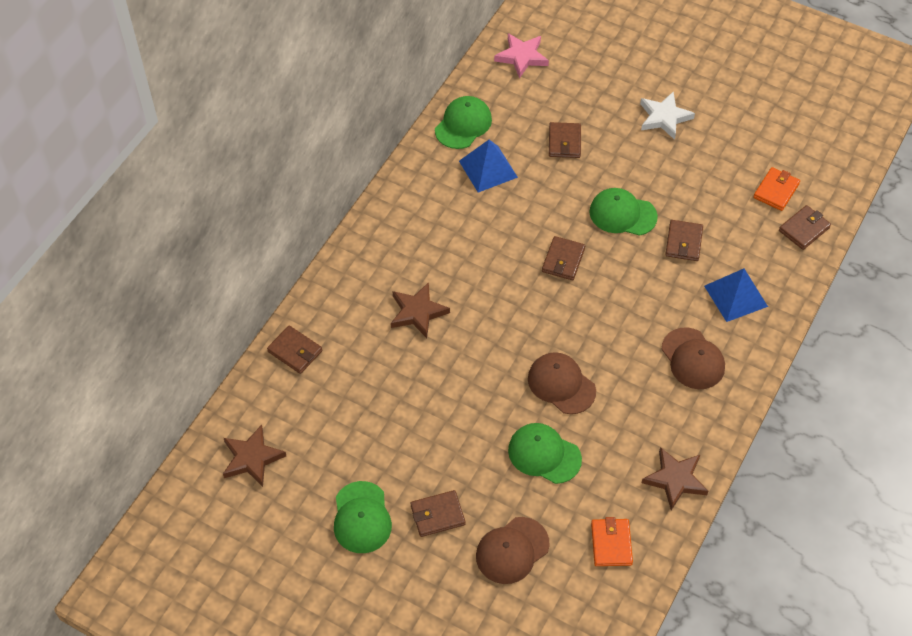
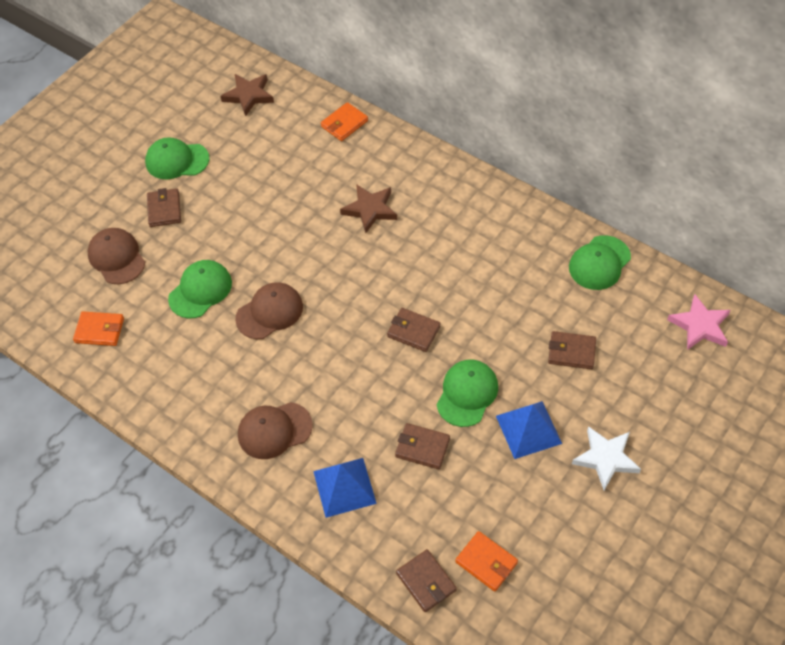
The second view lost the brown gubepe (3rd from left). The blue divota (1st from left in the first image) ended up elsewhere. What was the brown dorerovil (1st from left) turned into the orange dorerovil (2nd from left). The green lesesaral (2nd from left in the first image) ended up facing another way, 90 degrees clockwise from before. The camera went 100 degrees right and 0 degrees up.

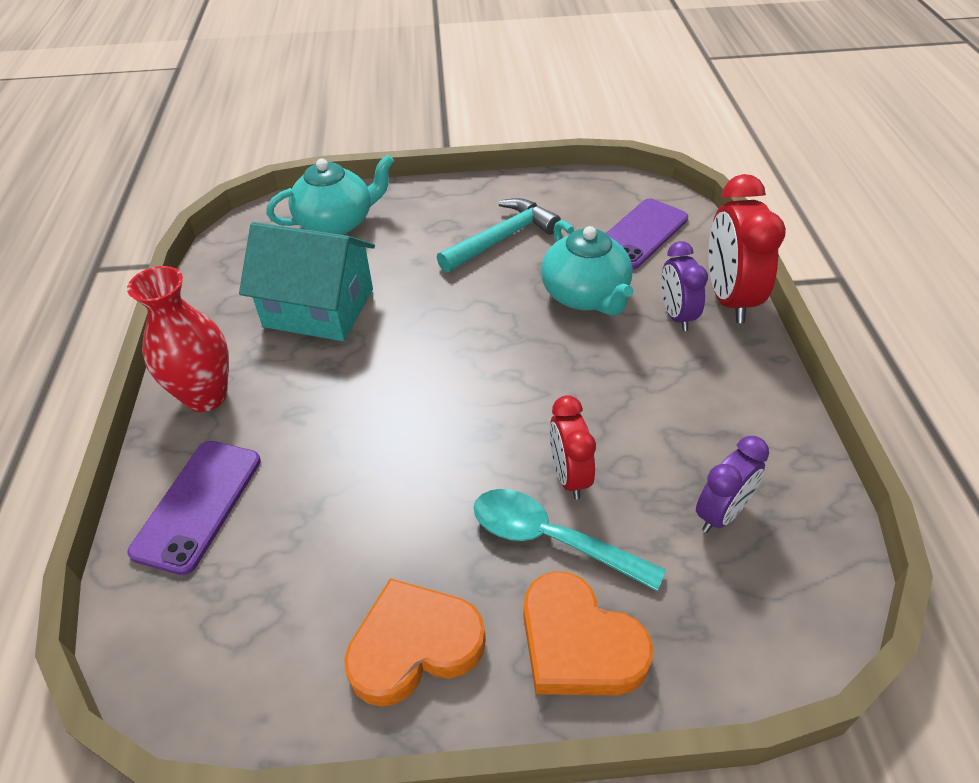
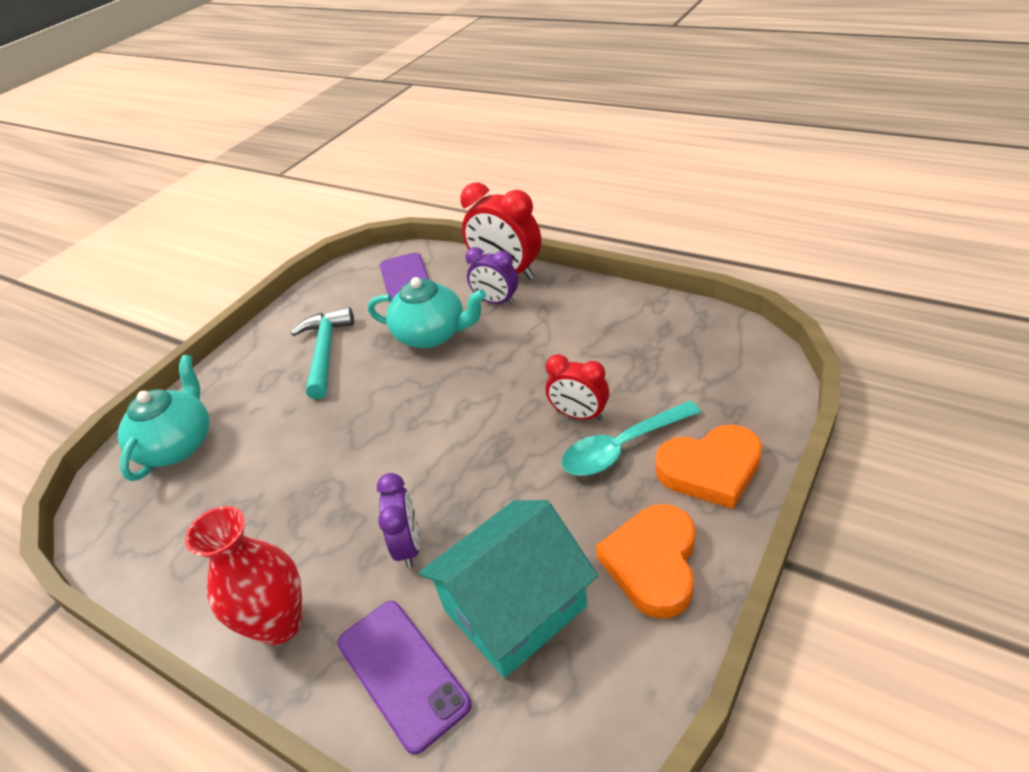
The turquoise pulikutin ended up elsewhere. The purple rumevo (2nd from left in the first image) ended up elsewhere. The camera went 50 degrees left and 5 degrees down.

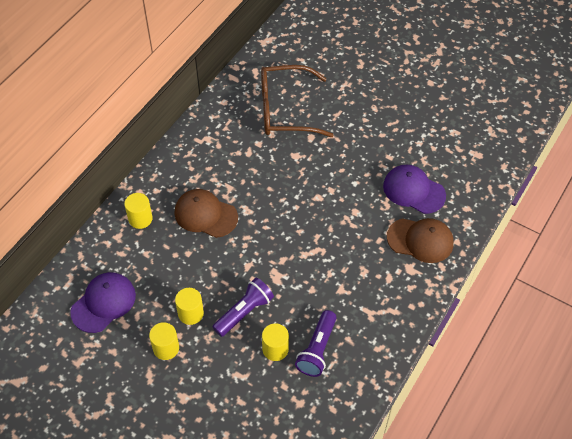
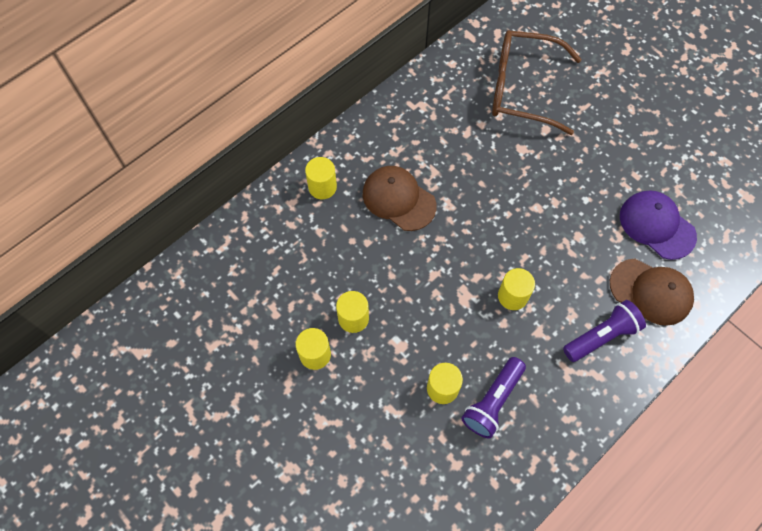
The second view lost the purple lesesaral (1st from left). The second view gained the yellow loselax (5th from left). The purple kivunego (1st from left in the first image) ended up elsewhere. The camera went 15 degrees right and 10 degrees up.

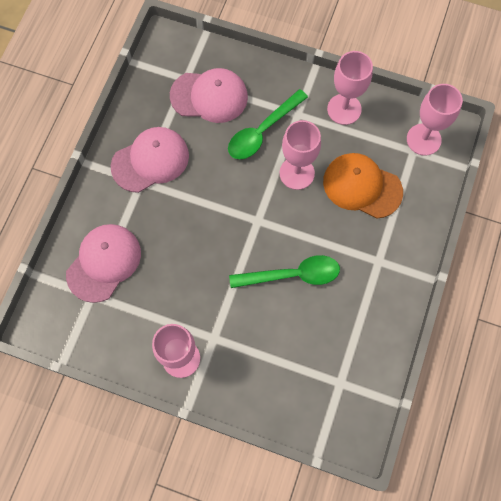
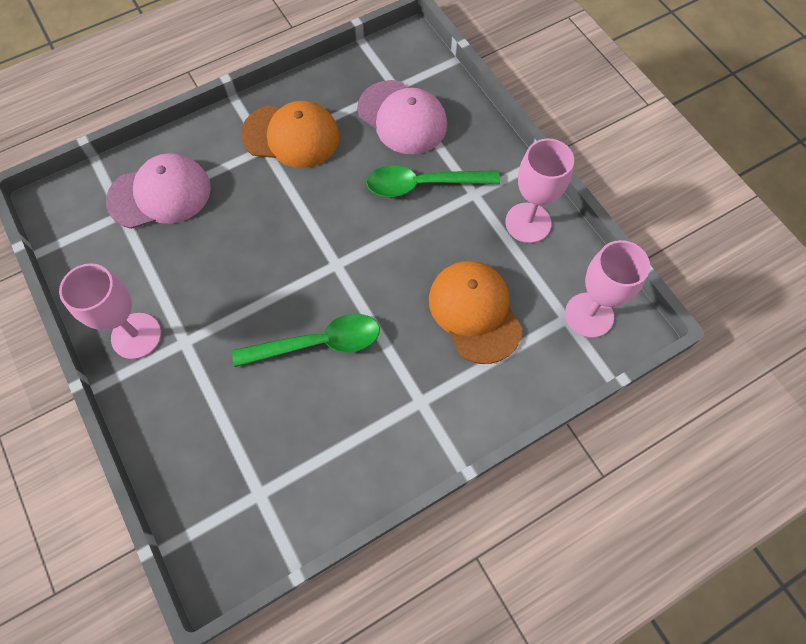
The second view lost the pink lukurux (2nd from left). What was the pink lesesaral (2nd from left) turned into the orange lesesaral (1st from left). The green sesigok (2nd from left in the first image) ended up facing another way, 45 degrees counterclockwise from before. The camera went 40 degrees right and 5 degrees down.

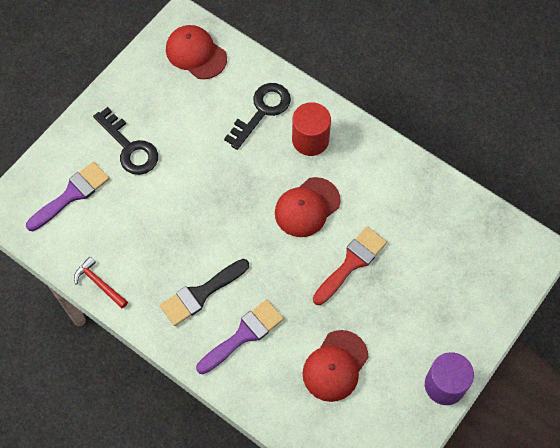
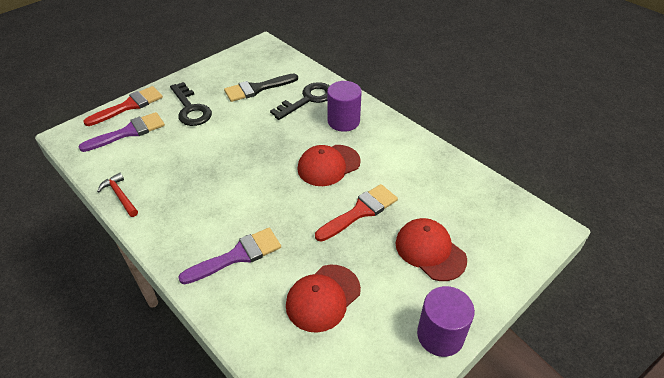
The second view gained the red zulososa (1st from left). The black zulososa ended up elsewhere. The red lesesaral (1st from left in the first image) ended up elsewhere. What was the red loselax turned into the purple loselax (1st from left). The camera went 10 degrees right and 20 degrees down.

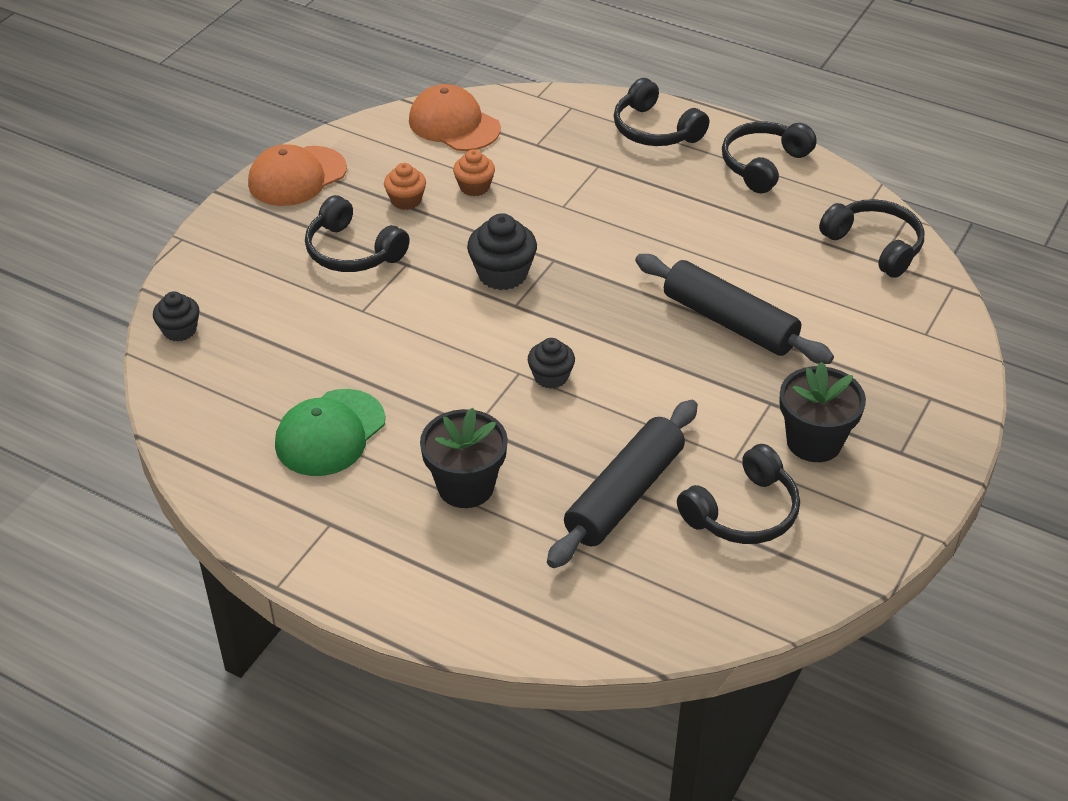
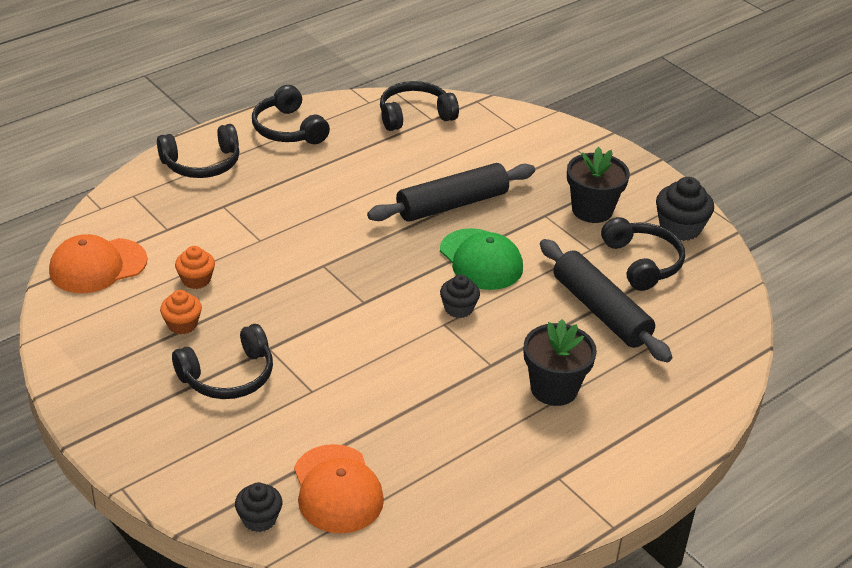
The orange lesesaral (1st from left in the first image) ended up elsewhere. The green lesesaral ended up elsewhere. The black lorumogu (2nd from left in the first image) ended up elsewhere. The camera went 70 degrees left and 5 degrees down.

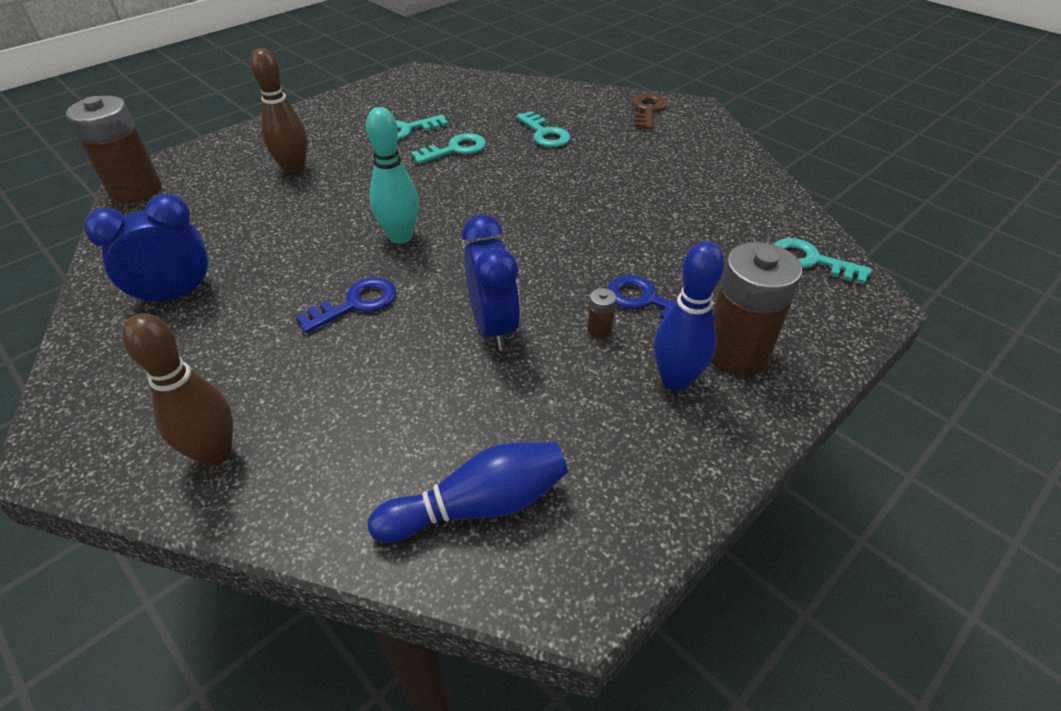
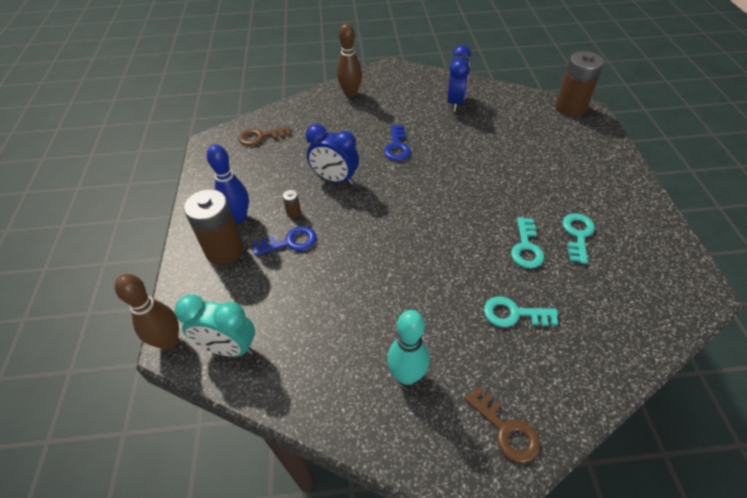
The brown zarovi (2nd from left in the first image) ended up elsewhere. The turquoise zarovi ended up elsewhere. Where the blue zarovi (1st from left) stood, the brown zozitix (1st from left) came to stand. Where the turquoise zozitix (4th from left) stood, the turquoise rumevo came to stand. The camera went 130 degrees right and 5 degrees up.

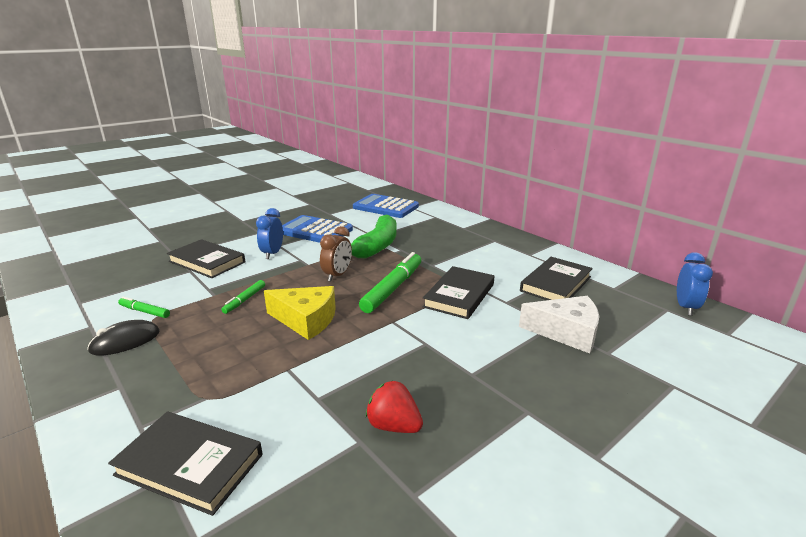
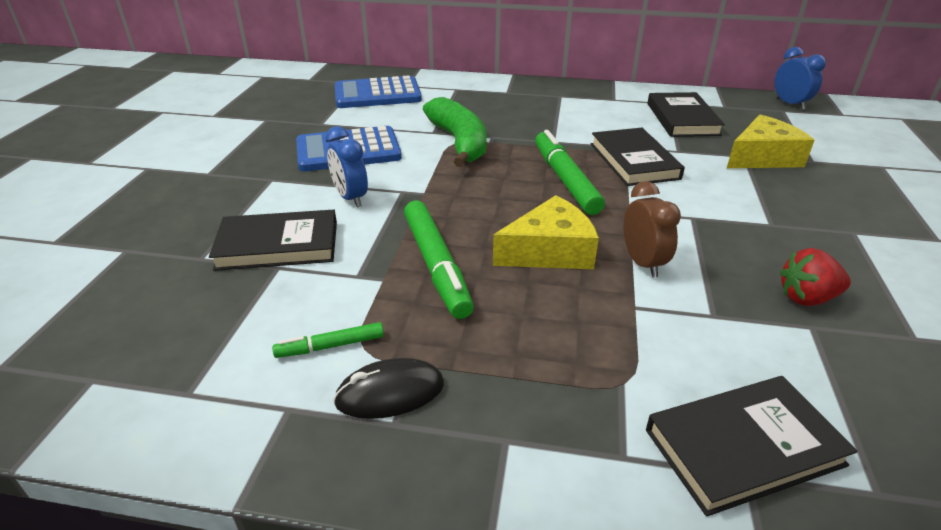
The brown rumevo ended up elsewhere. What was the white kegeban turned into the yellow kegeban (2nd from left). The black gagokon ended up facing another way, 60 degrees clockwise from before. The size of the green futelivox (2nd from left) changed by a factor of 1.94. The camera went 40 degrees left and 10 degrees up.

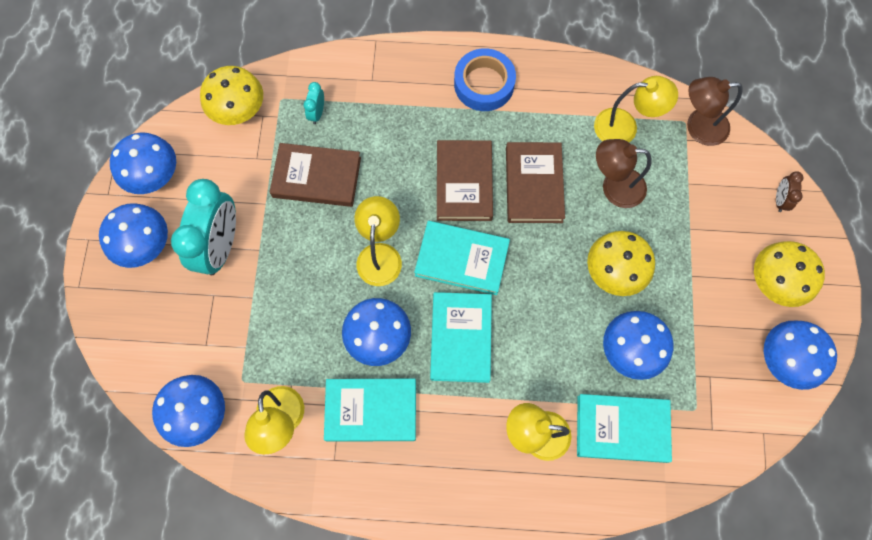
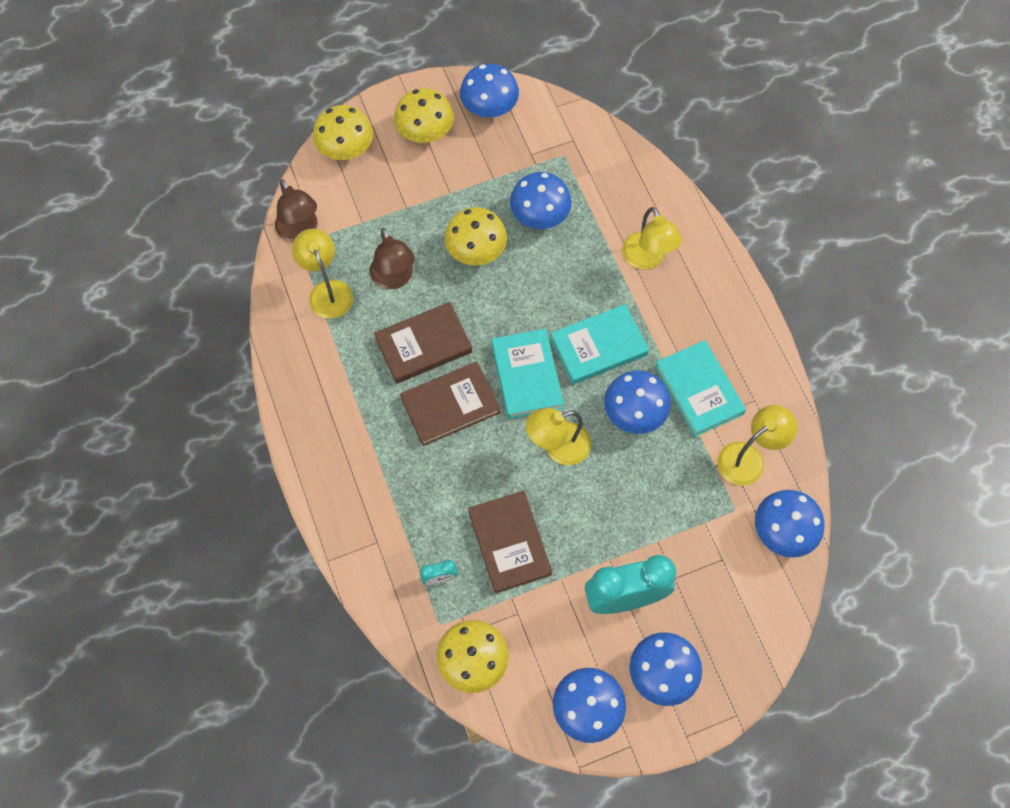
The second view lost the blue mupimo. The second view lost the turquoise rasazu (4th from left). Where the brown rumevo stood, the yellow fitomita (1st from left) came to stand. The camera went 115 degrees left and 5 degrees down.

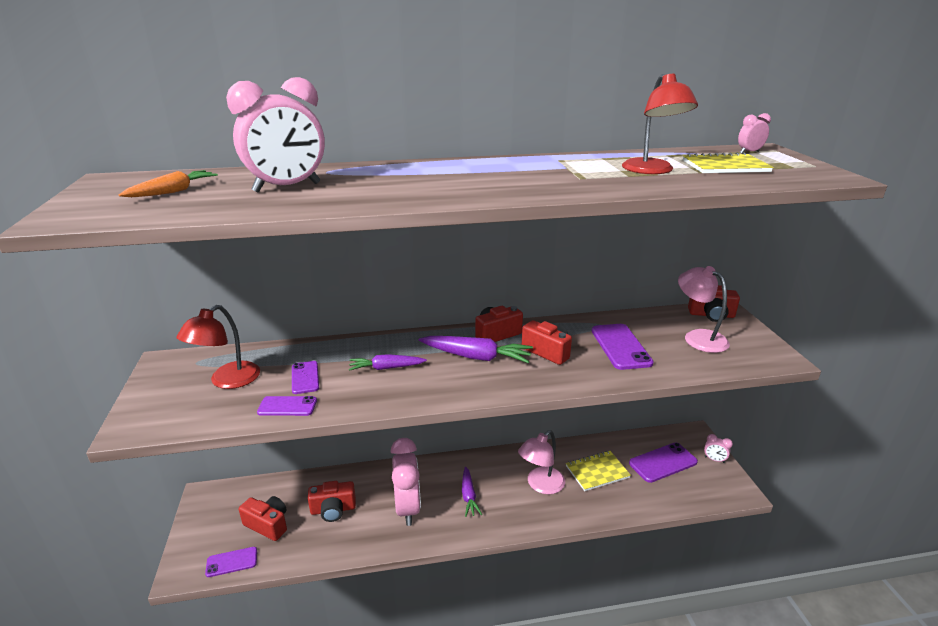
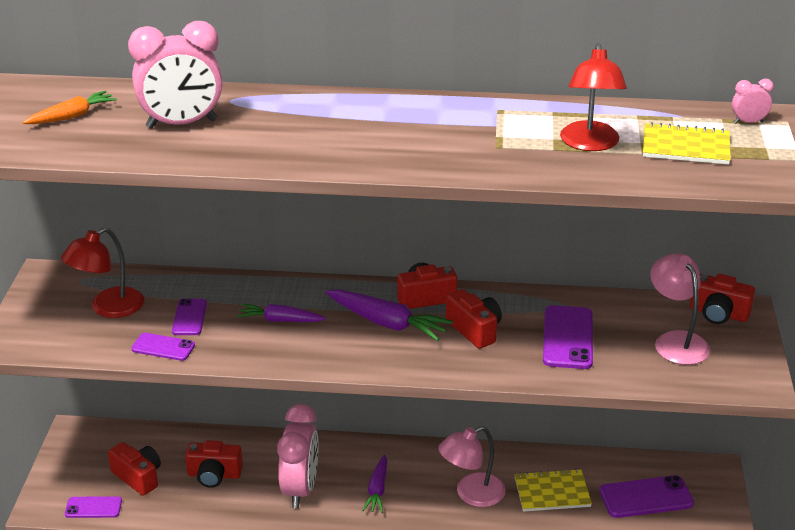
The second view lost the pink rumevo (3rd from left). The camera went 15 degrees right and 5 degrees up.

